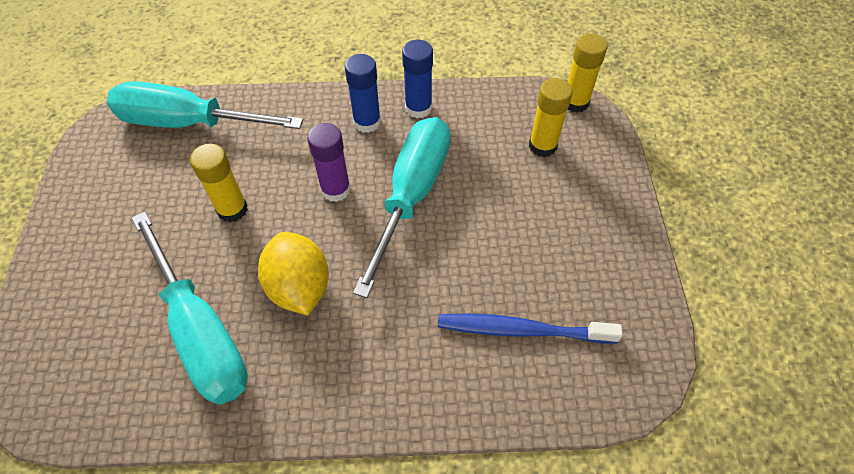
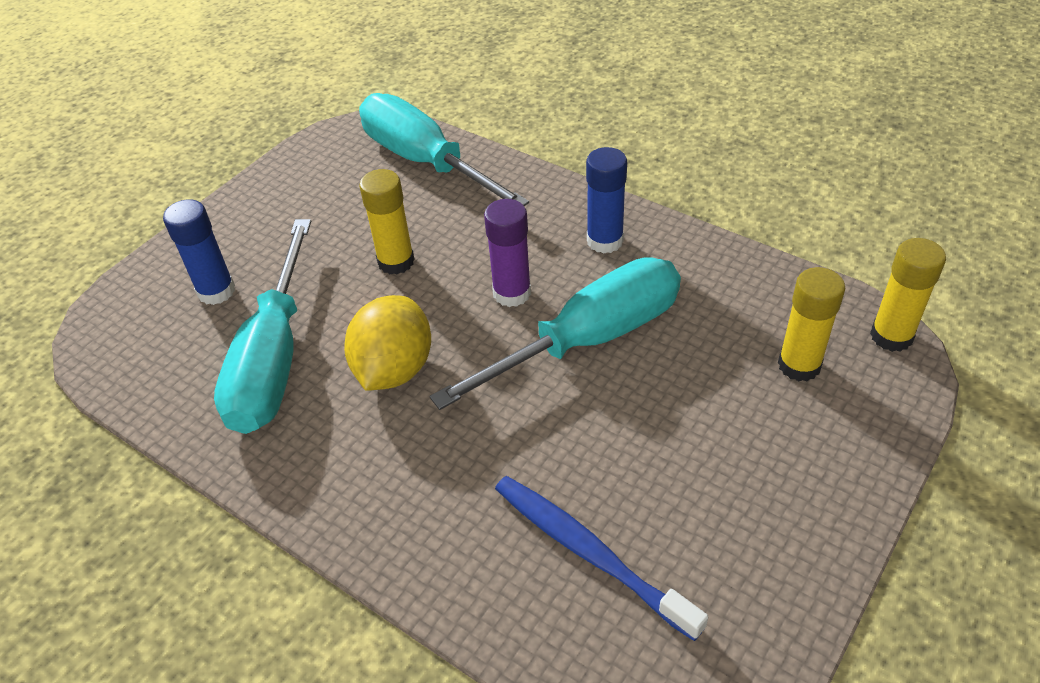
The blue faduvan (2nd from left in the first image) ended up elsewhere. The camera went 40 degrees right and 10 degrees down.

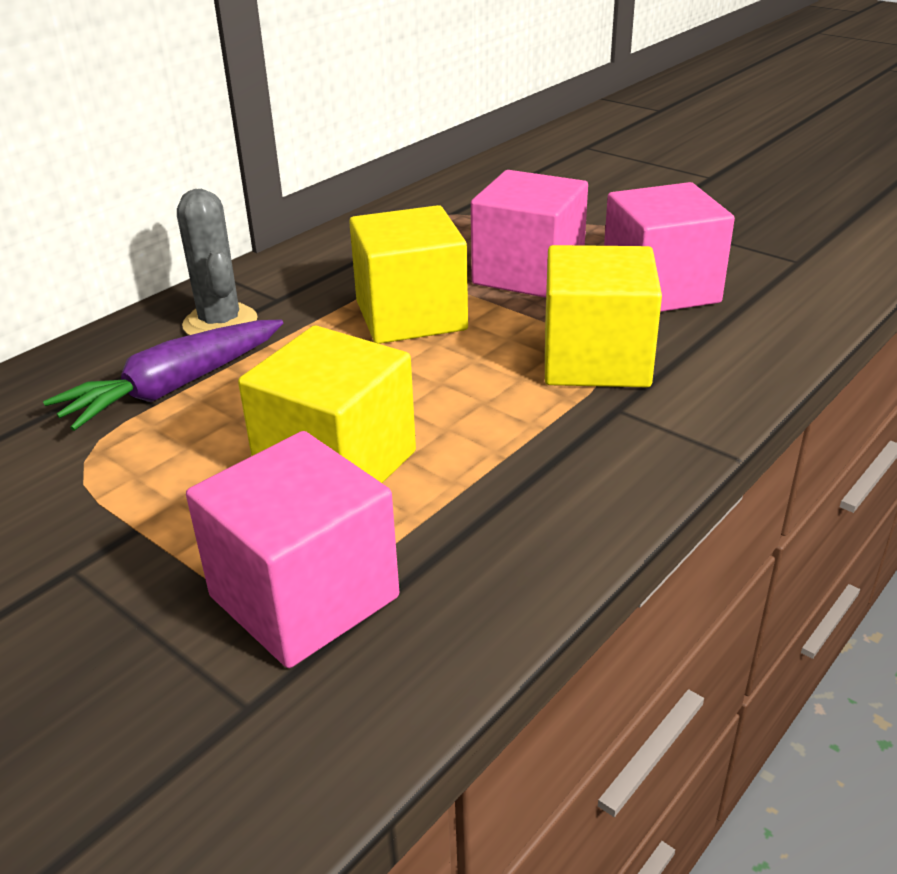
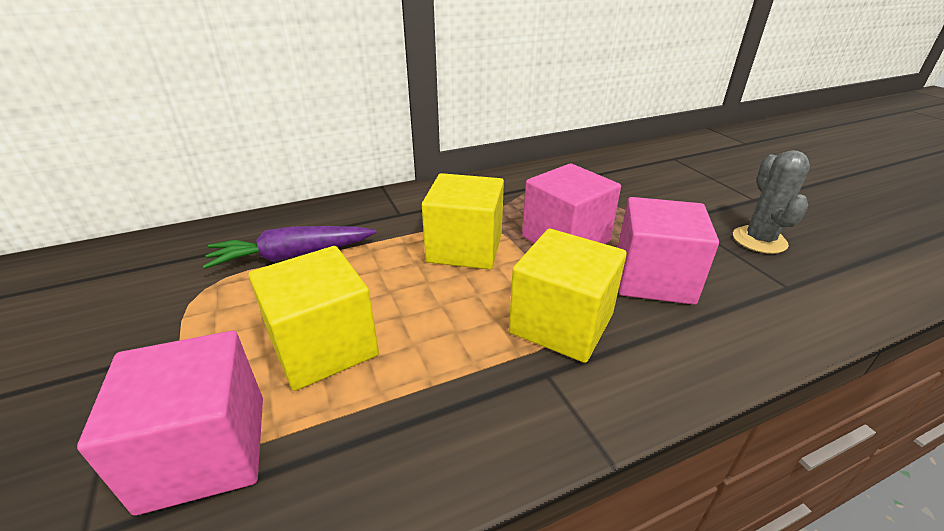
The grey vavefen ended up elsewhere. The camera went 25 degrees right and 0 degrees up.

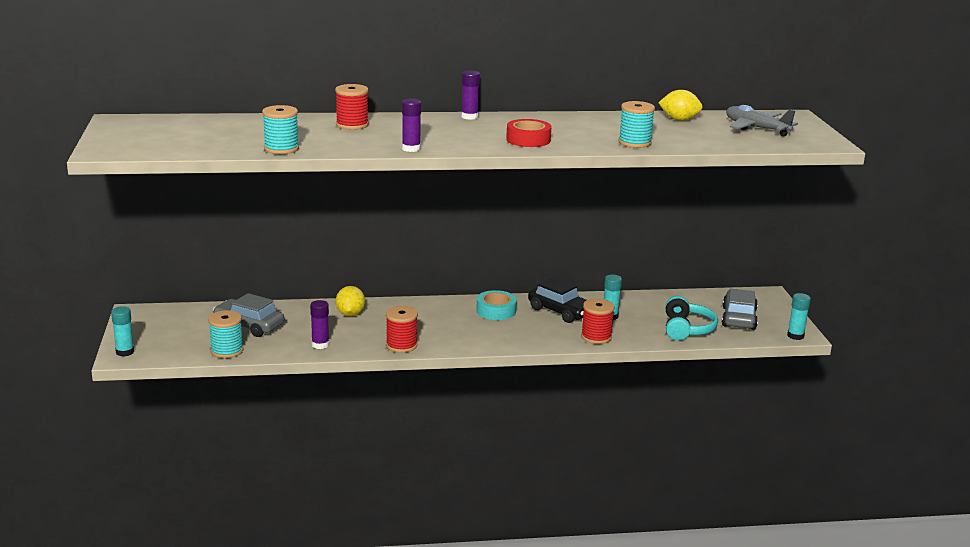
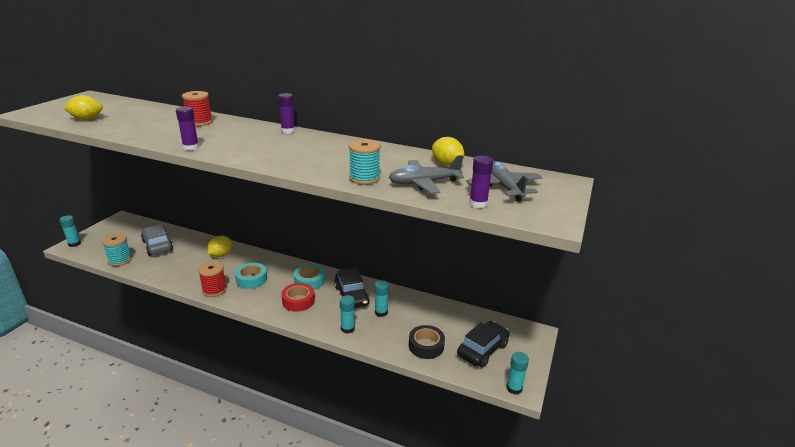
The second view lost the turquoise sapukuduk (2nd from left). The second view gained the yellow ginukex (1st from left). The second view gained the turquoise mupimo (1st from left). The second view gained the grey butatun (1st from left). The purple faduvan (1st from left in the first image) ended up elsewhere. The red mupimo ended up elsewhere. Where the red sapukuduk (3rd from left) stood, the turquoise faduvan (2nd from left) came to stand. Where the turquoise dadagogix stood, the black mupimo came to stand. What was the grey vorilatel (2nd from left) turned into the black vorilatel (2nd from left). The camera went 30 degrees right and 5 degrees up.

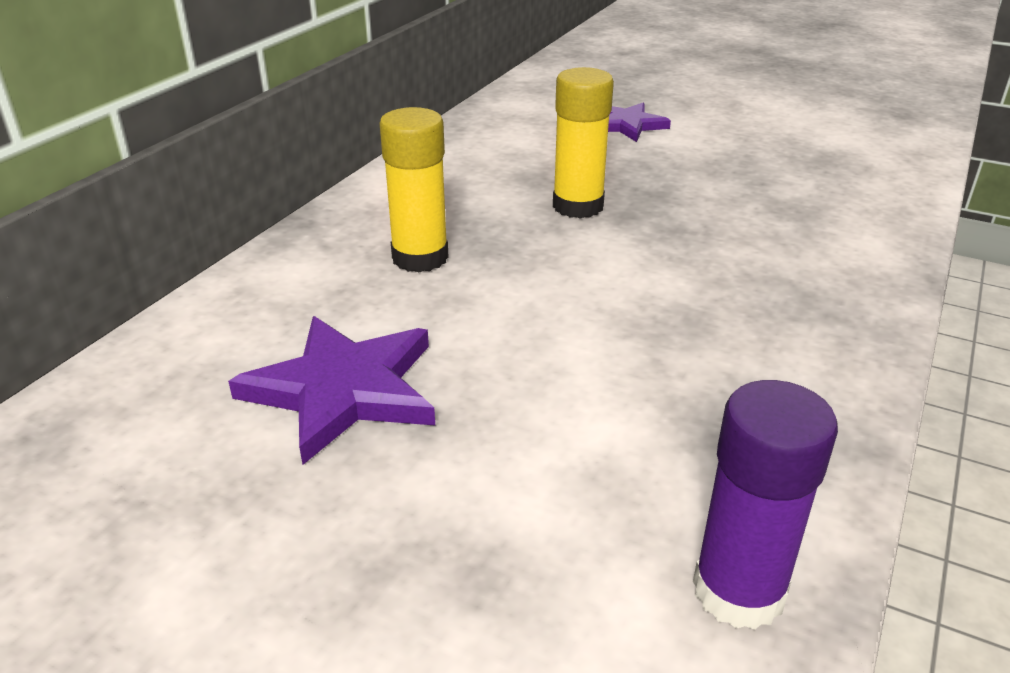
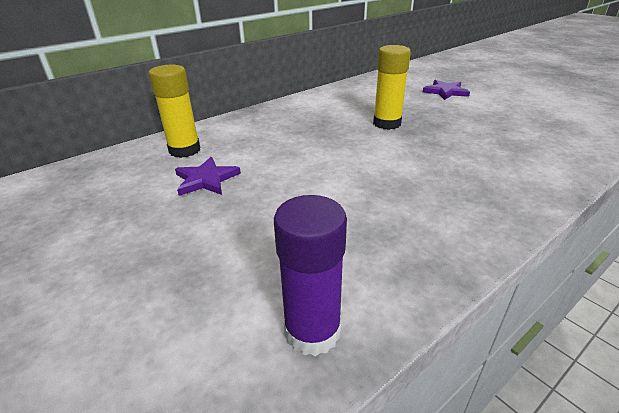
The yellow faduvan (1st from left) ended up elsewhere. The size of the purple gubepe (1st from left) changed by a factor of 0.64. The camera went 25 degrees right and 0 degrees up.

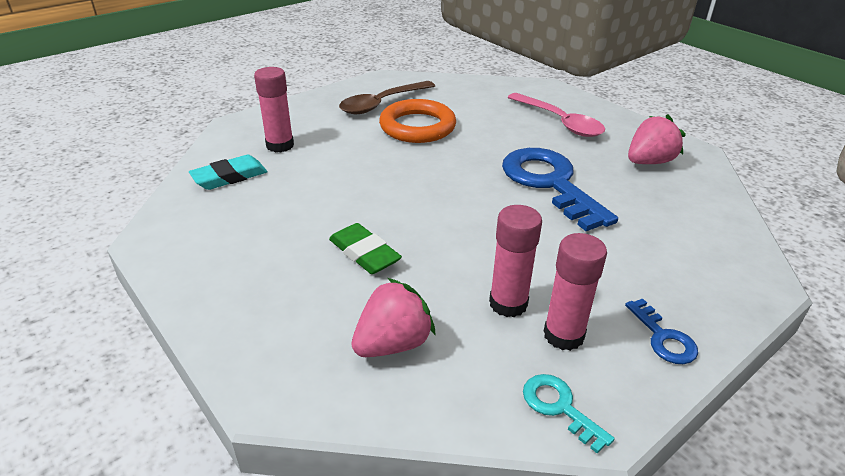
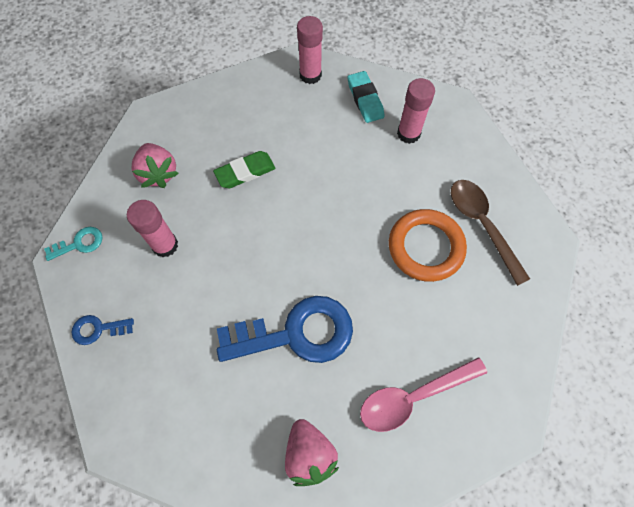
The pink faduvan (3rd from left in the first image) ended up elsewhere. The camera went 105 degrees right and 30 degrees up.

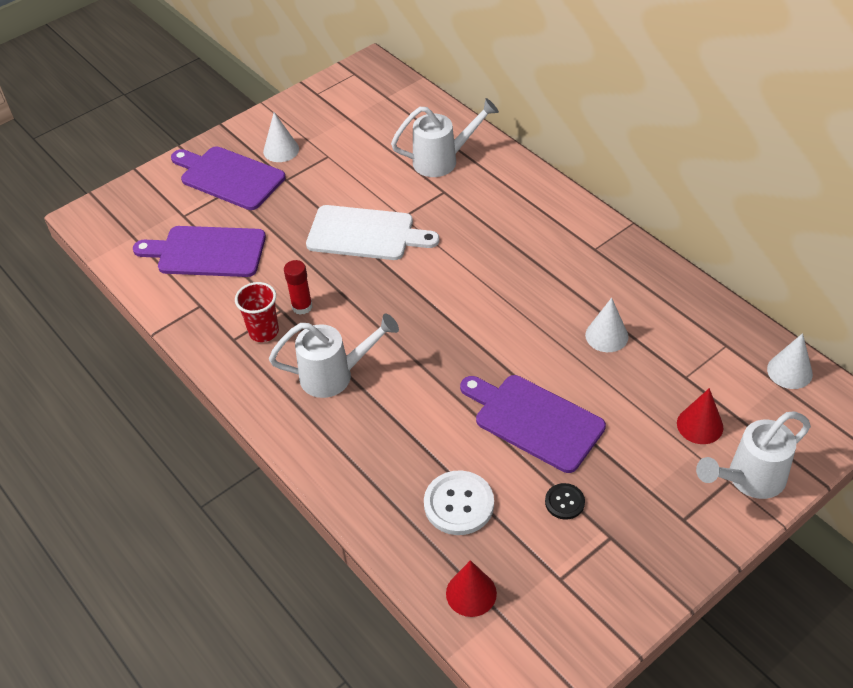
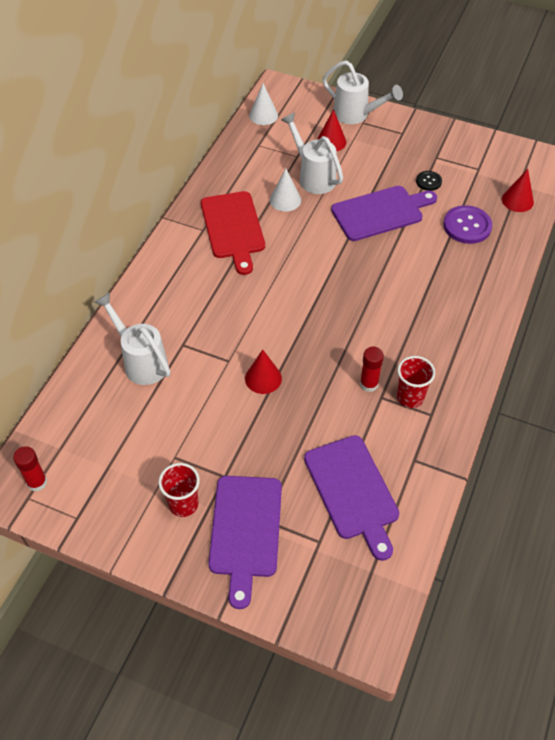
The second view gained the red faduvan (1st from left). The second view gained the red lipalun. The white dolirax (1st from left in the first image) ended up elsewhere. Where the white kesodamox (1st from left) stood, the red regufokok (1st from left) came to stand. Where the white lipalun stood, the red kesodamox (1st from left) came to stand. What was the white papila turned into the purple papila. The purple lipalun (3rd from left) ended up facing another way, 120 degrees counterclockwise from before. The camera went 120 degrees left and 5 degrees up.

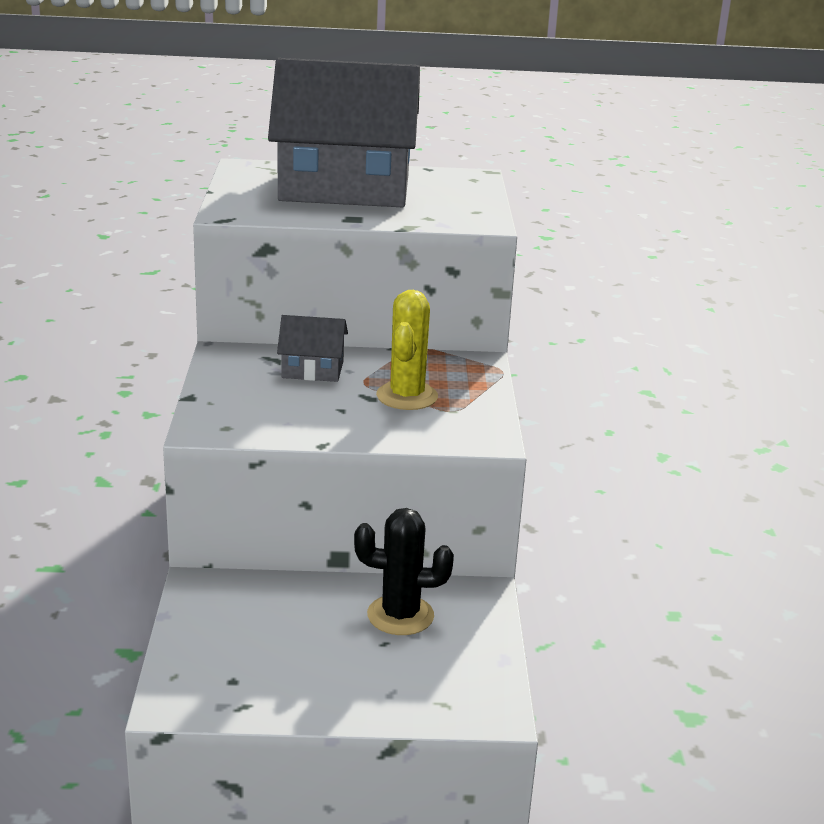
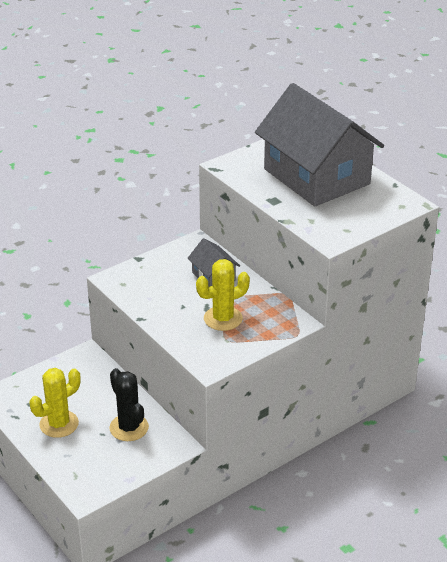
The second view gained the yellow vavefen (1st from left). The camera went 55 degrees right and 10 degrees up.

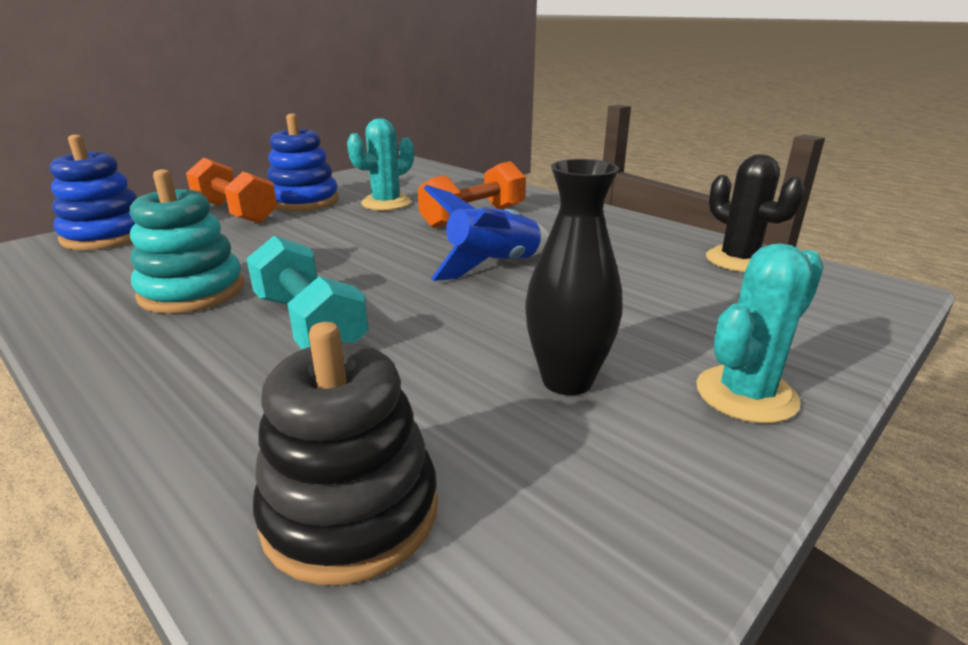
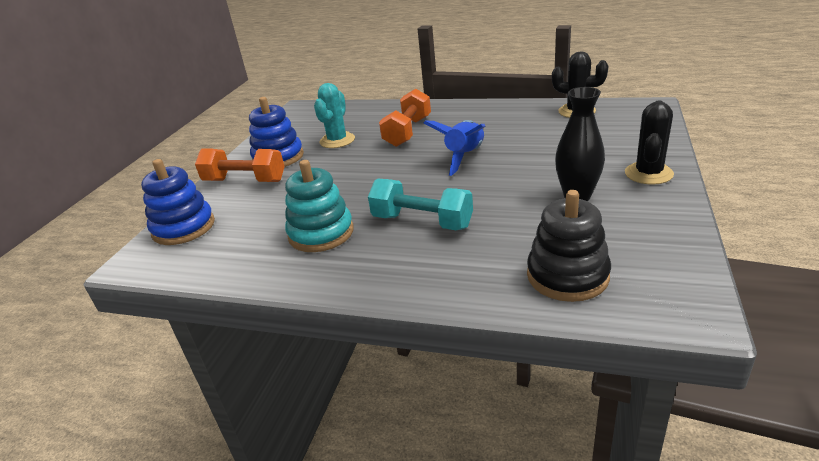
What was the turquoise vavefen (2nd from left) turned into the black vavefen (2nd from left). The camera went 25 degrees left and 5 degrees up.

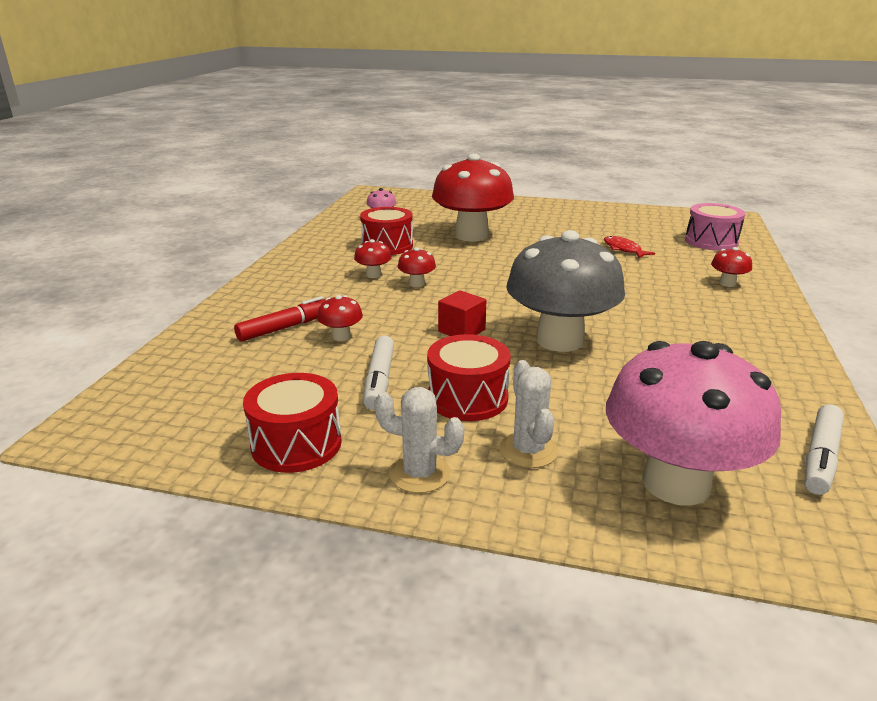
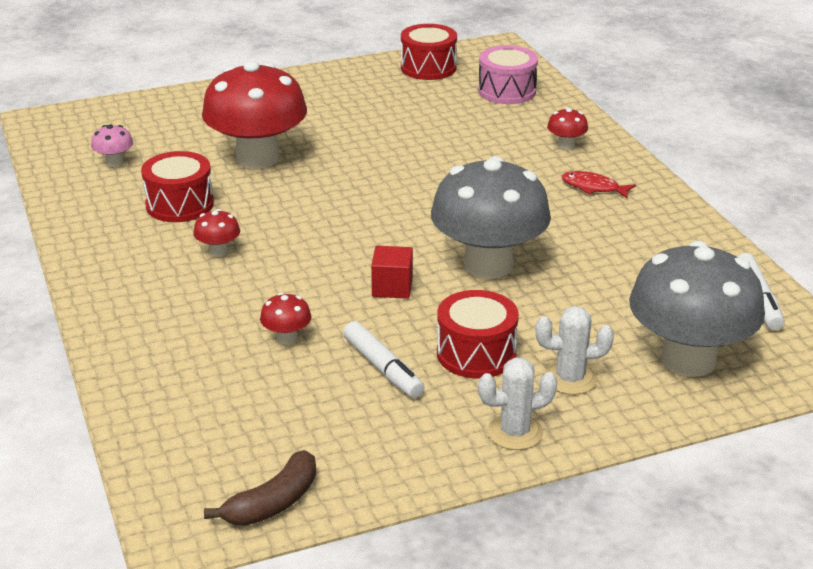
The second view lost the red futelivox. The second view lost the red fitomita (3rd from left). The second view gained the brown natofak. The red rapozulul (1st from left in the first image) ended up elsewhere. The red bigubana ended up elsewhere. What was the pink fitomita (2nd from left) turned into the grey fitomita (2nd from left). The white vavefen (2nd from left) ended up facing another way, 45 degrees counterclockwise from before. The camera went 35 degrees left and 5 degrees up.

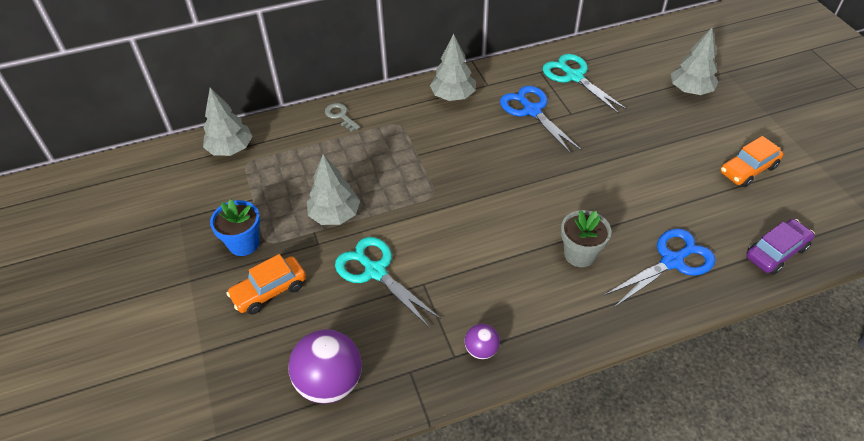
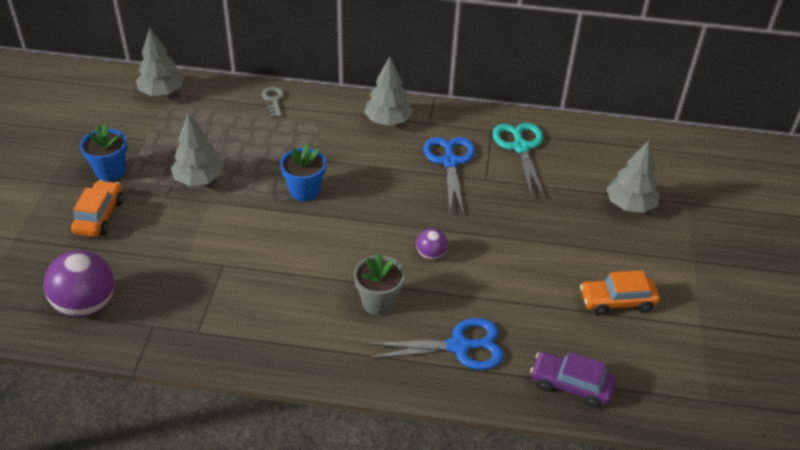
The second view lost the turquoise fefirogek (1st from left). The second view gained the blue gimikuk (2nd from left). The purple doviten (2nd from left) ended up elsewhere. The orange vorilatel (1st from left) ended up facing another way, 105 degrees clockwise from before. The purple vorilatel ended up facing another way, 150 degrees counterclockwise from before. The camera went 25 degrees right and 5 degrees down.

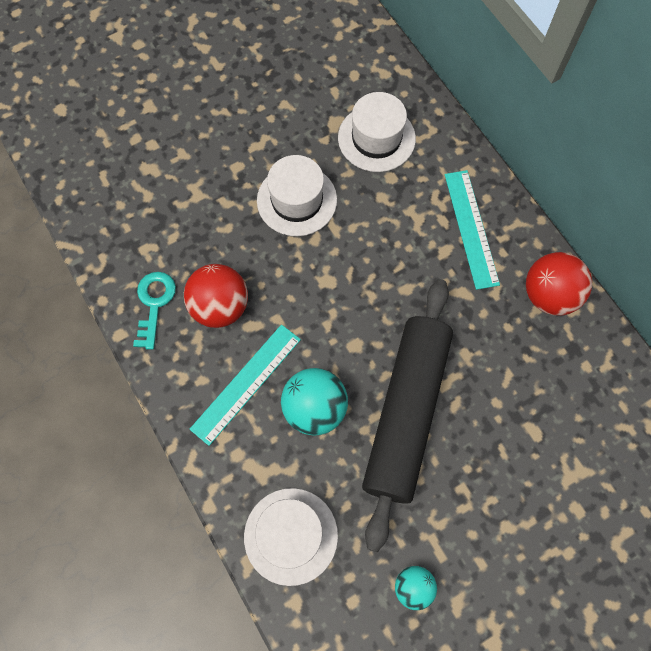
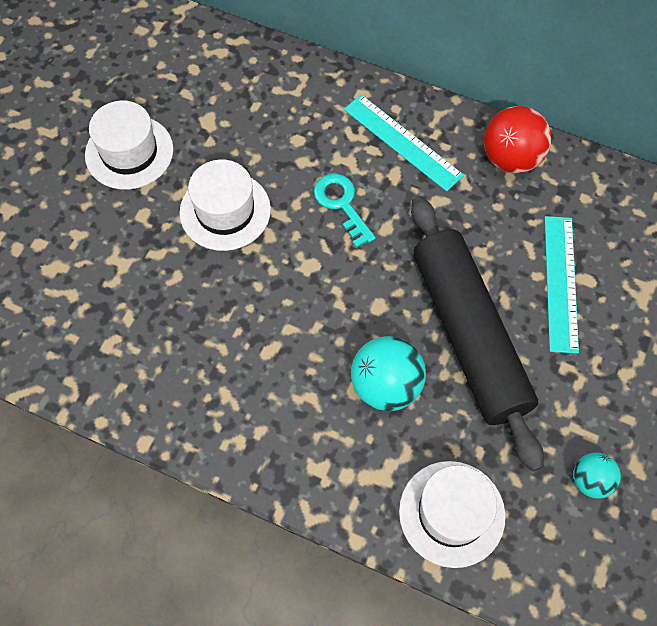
The second view lost the red doviten (1st from left). The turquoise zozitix ended up elsewhere. The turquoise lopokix (1st from left in the first image) ended up elsewhere. The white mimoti (3rd from left in the first image) ended up elsewhere. The camera went 35 degrees left and 5 degrees down.

